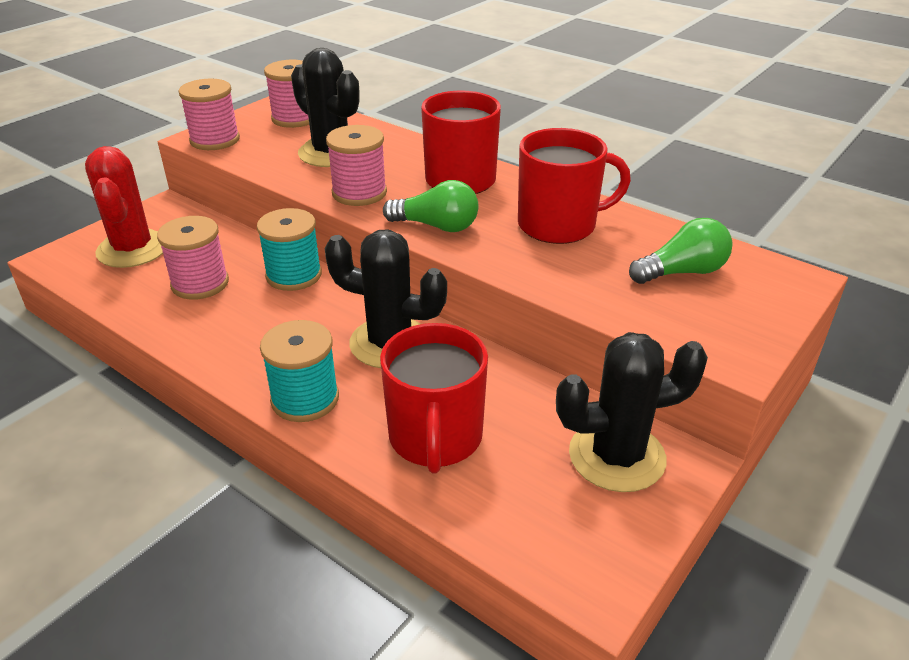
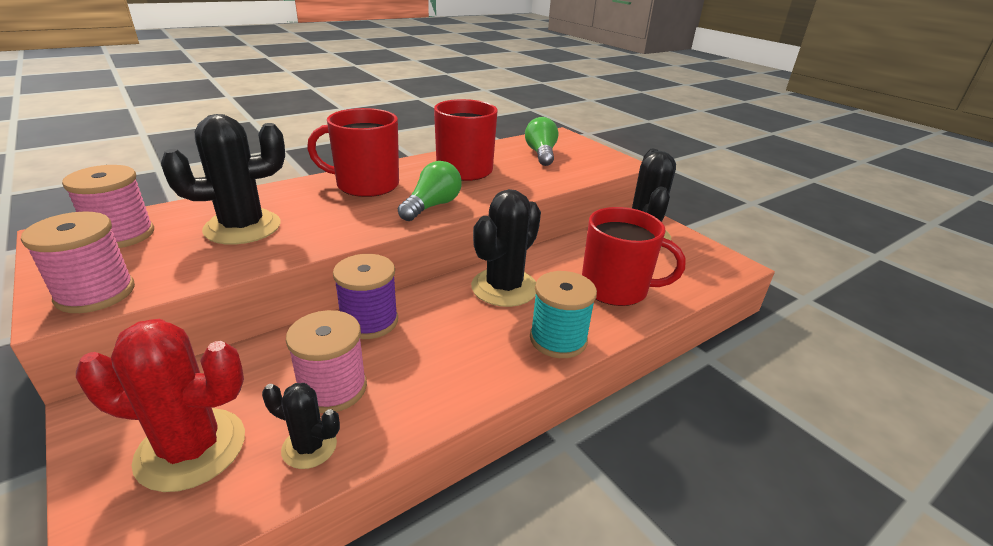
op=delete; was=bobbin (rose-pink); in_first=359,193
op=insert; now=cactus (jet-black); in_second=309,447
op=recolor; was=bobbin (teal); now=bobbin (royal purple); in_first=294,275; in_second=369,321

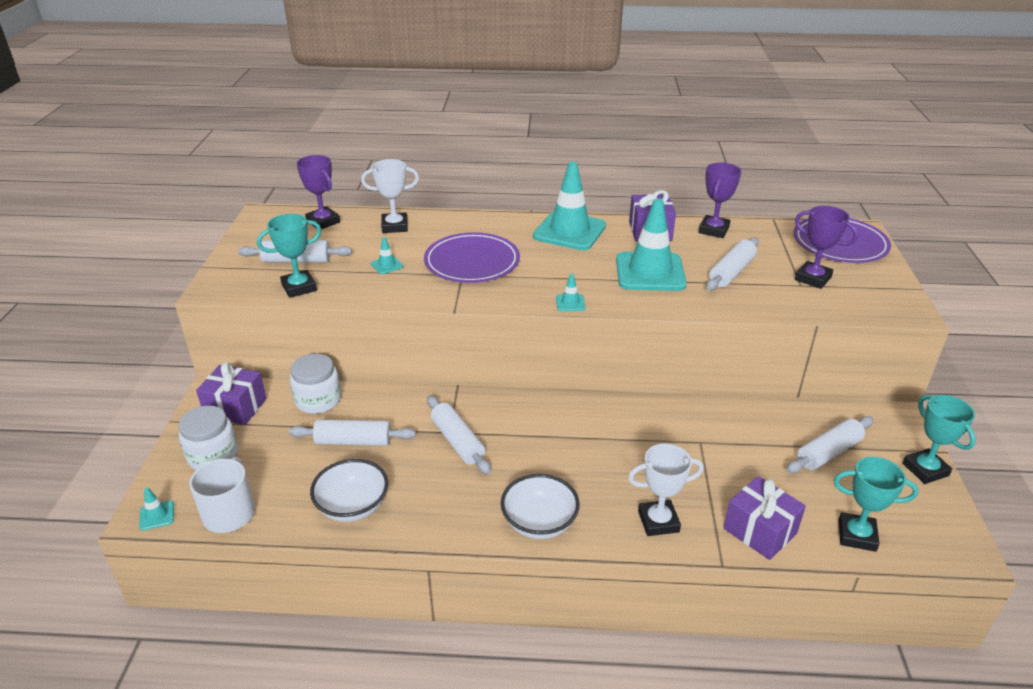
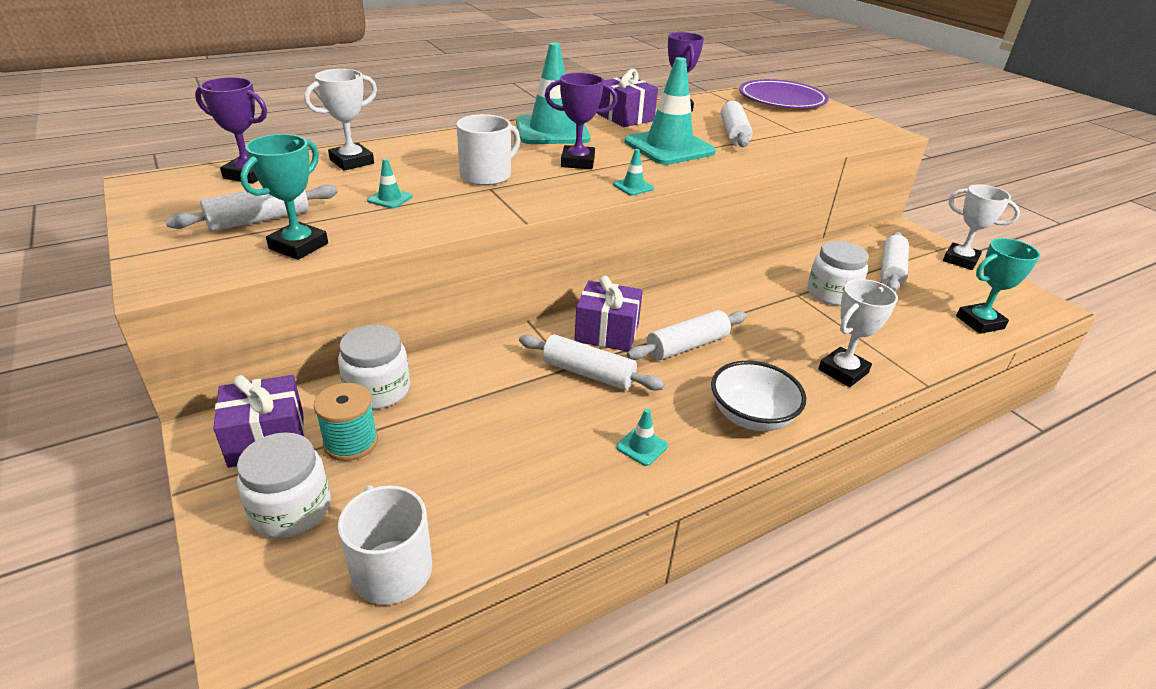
op=delete; was=bowl (snow-white); in_first=353,506
op=insert; now=bobbin (teal); in_second=351,442
op=insert; now=jam jar (snow-white); in_second=831,293
op=move; was=traffic cone (teal); in_first=157,515; in_second=642,446
op=move; was=pastry roller (snow-white); in_first=353,441; in_second=687,345
op=move; was=present (royal purple); in_first=760,531; in_second=607,332
op=move; was=award cup (royal purple); in_first=812,278; in_second=577,162
op=replace; was=plate (royal purple); now=coffee mug (snow-white); in_first=472,262; in_second=487,175
op=recolor; was=award cup (teal); now=award cup (snow-white); in_first=925,469; in_second=960,260

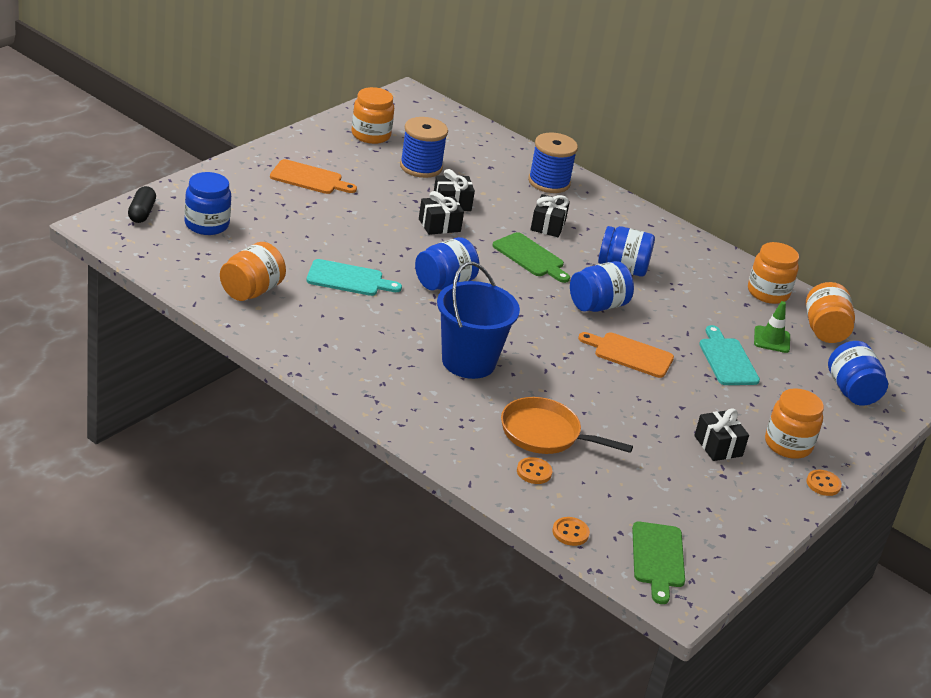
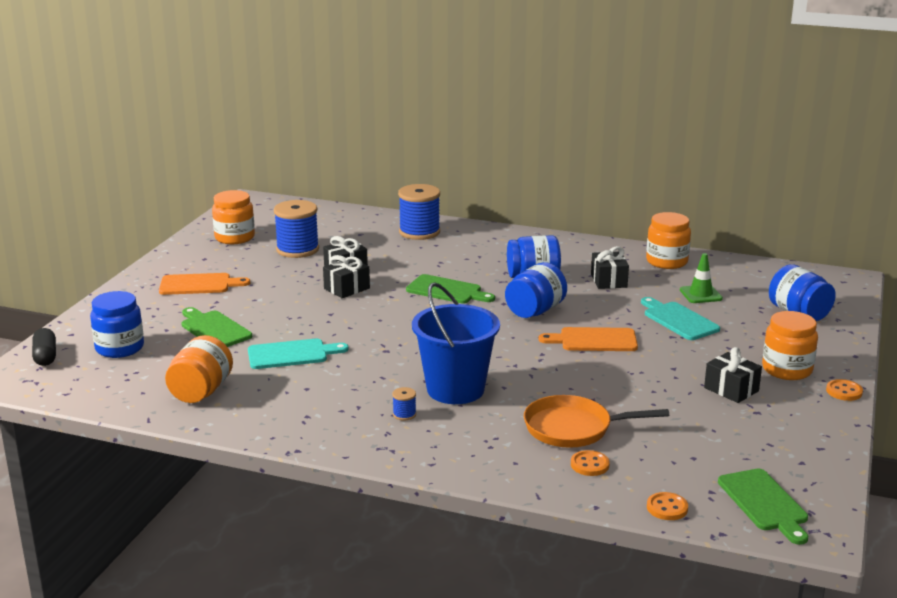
op=delete; was=jam jar (royal blue); in_first=444,283
op=delete; was=jam jar (orange); in_first=824,331
op=insert; now=cutting board (green); in_second=214,329
op=insert; now=bobbin (royal blue); in_second=404,414
op=move; was=present (jet-black); in_first=548,225; in_second=609,281

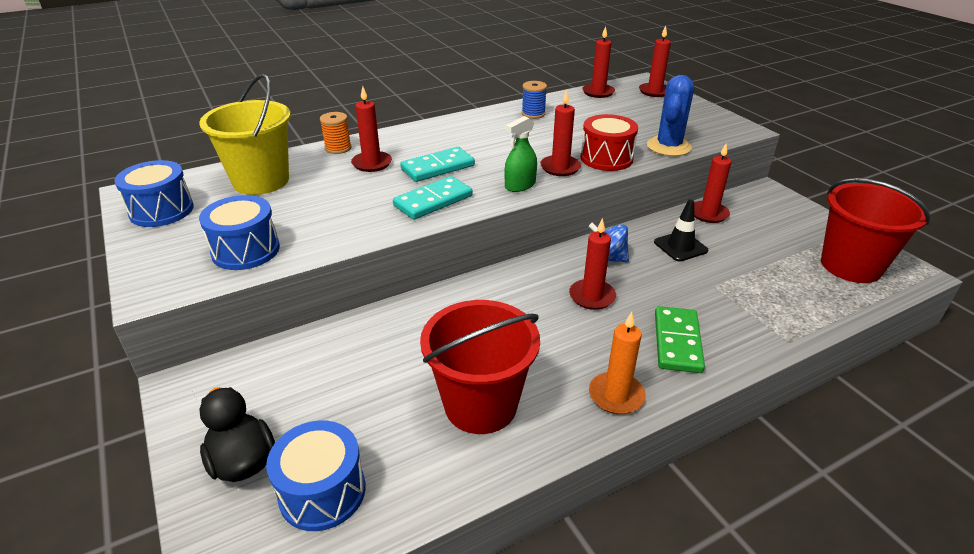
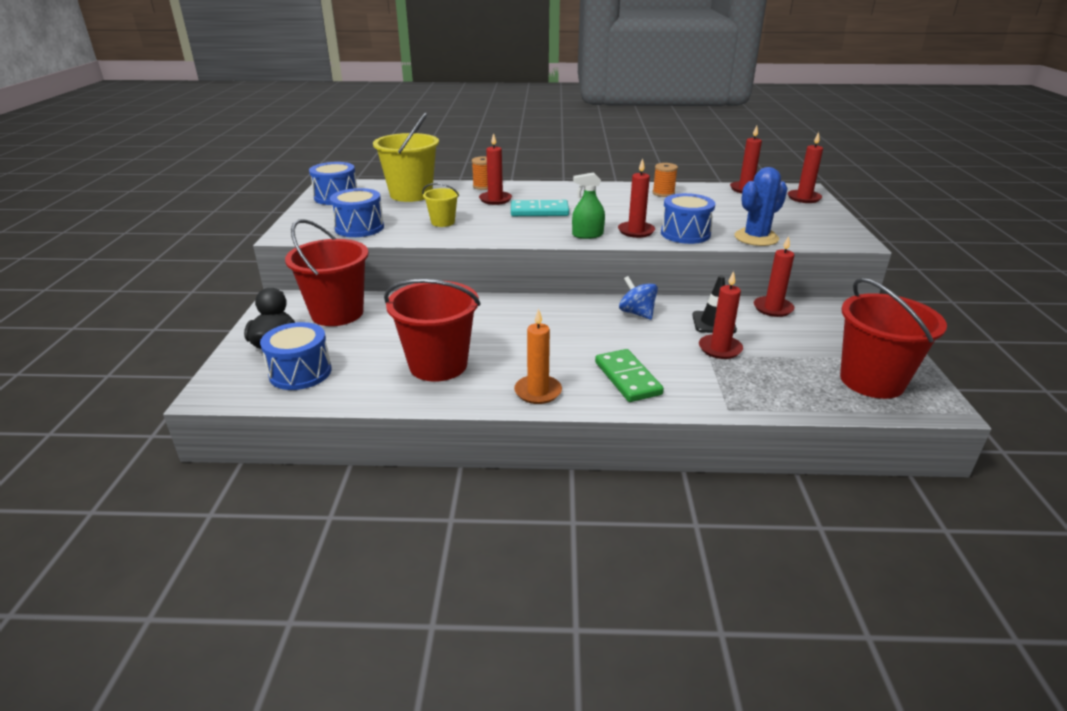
op=delete; was=domino piece (teal); in_first=433,201
op=insert; now=bucket (red); in_second=337,313
op=insert; now=bucket (bright yellow); in_second=443,222
op=move; was=pillar candle (red); in_first=592,296; in_second=720,349
op=recolor; was=bobbin (royal blue); now=bobbin (orange); in_first=533,114; in_second=663,193
op=recolor; was=toy drum (red); now=toy drum (royal blue); in_first=606,158; in_second=685,234
op=rotate; was=domino piece (green); in_first=677,342; in_second=627,378; clockwise=-60

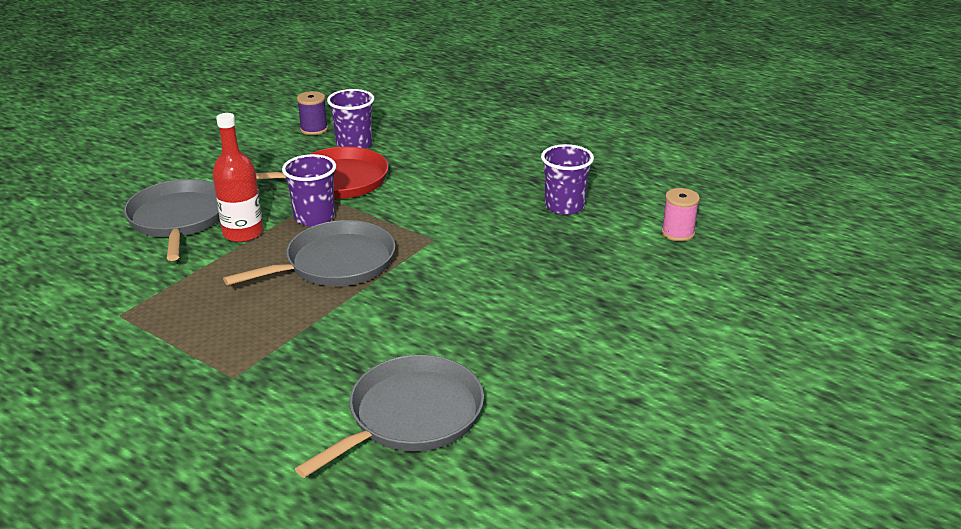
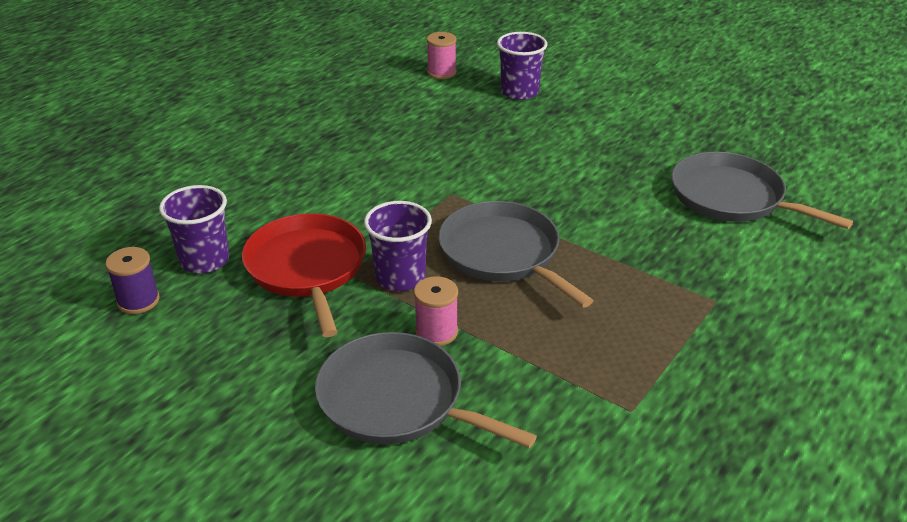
op=move; was=cup (royal purple); in_first=564,206; in_second=519,92
op=replace; was=flask (red); now=bobbin (rose-pink); in_first=243,233; in_second=436,332
op=rotate; was=frying pan (gray); in_first=178,219; in_second=397,400; clockwise=45

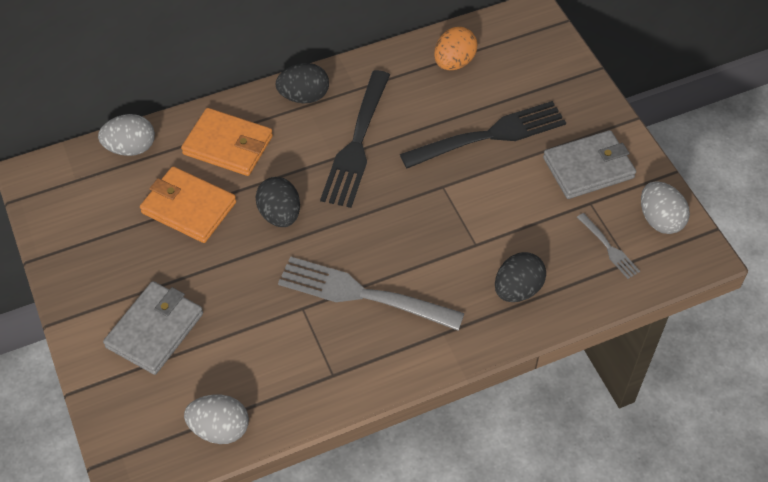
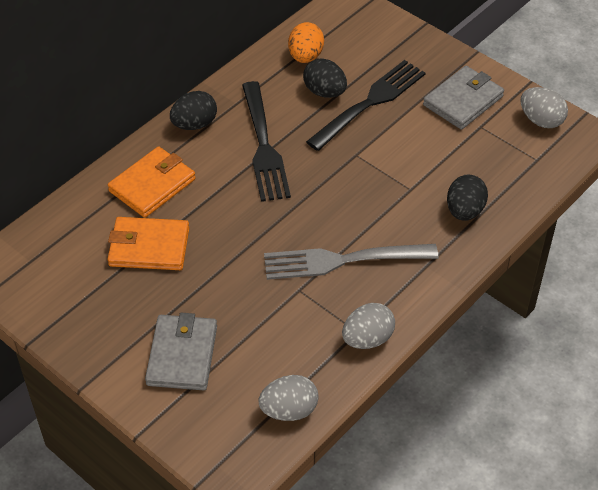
op=delete; was=dinner fork (gray); in_first=608,247
op=move; was=egg (gray); in_first=131,148; in_second=367,339
op=move; was=egg (jet-black); in_first=280,215; in_second=325,92
op=rotate; was=billfold (orange); in_first=228,145; in_second=152,185; clockwise=-45

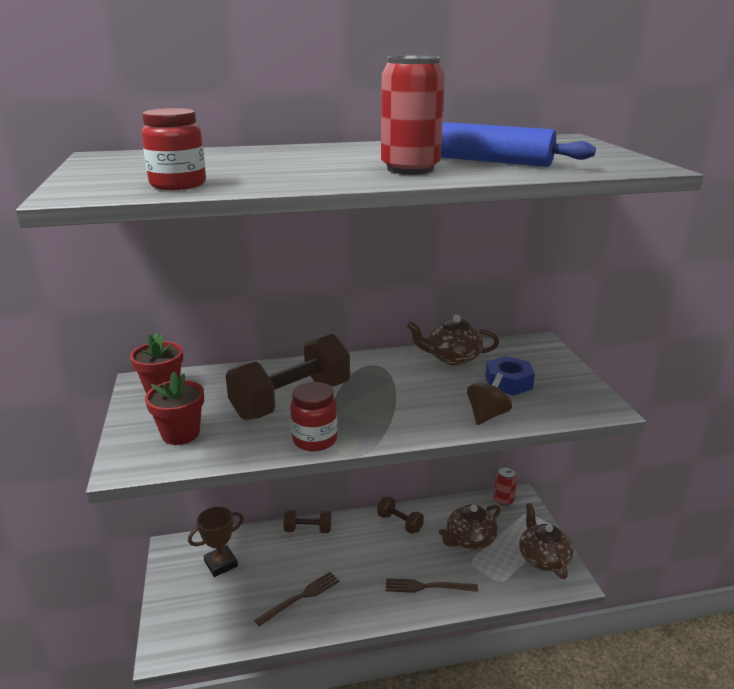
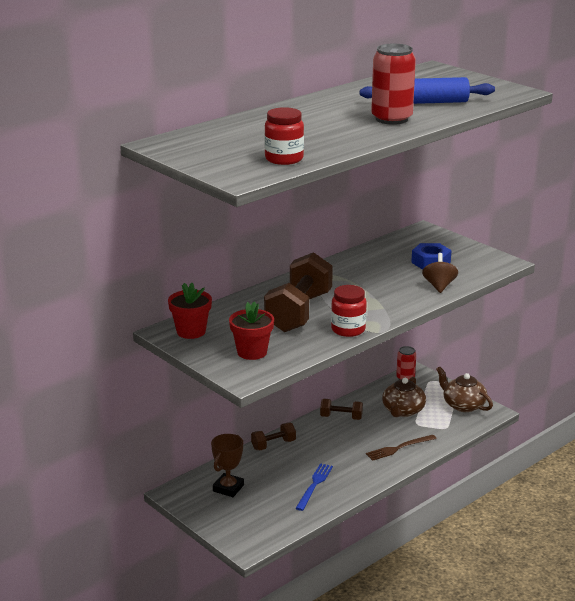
op=delete; was=china teapot (dark brown); in_first=452,358
op=recolor; was=dinner fork (dark brown); now=dinner fork (royal blue); in_first=300,597; in_second=314,485

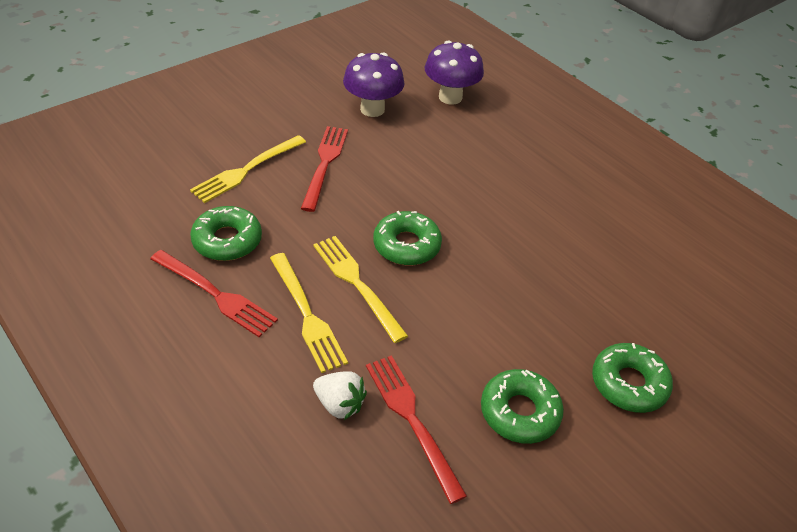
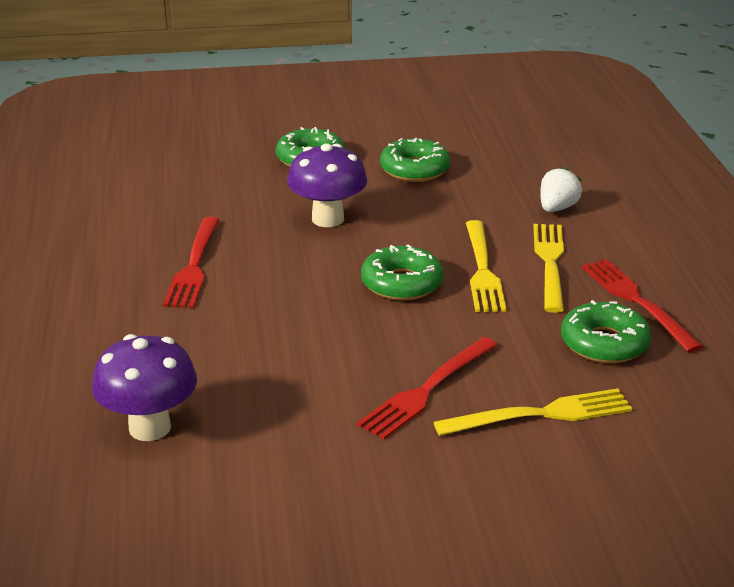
op=move; was=mushroom (royal purple); in_first=372,109; in_second=328,219
op=move; was=dinner fork (red); in_first=411,420; in_second=194,266
op=rotate; was=toy strawberry (snow-white); in_first=339,404; in_second=557,208; clockwise=60

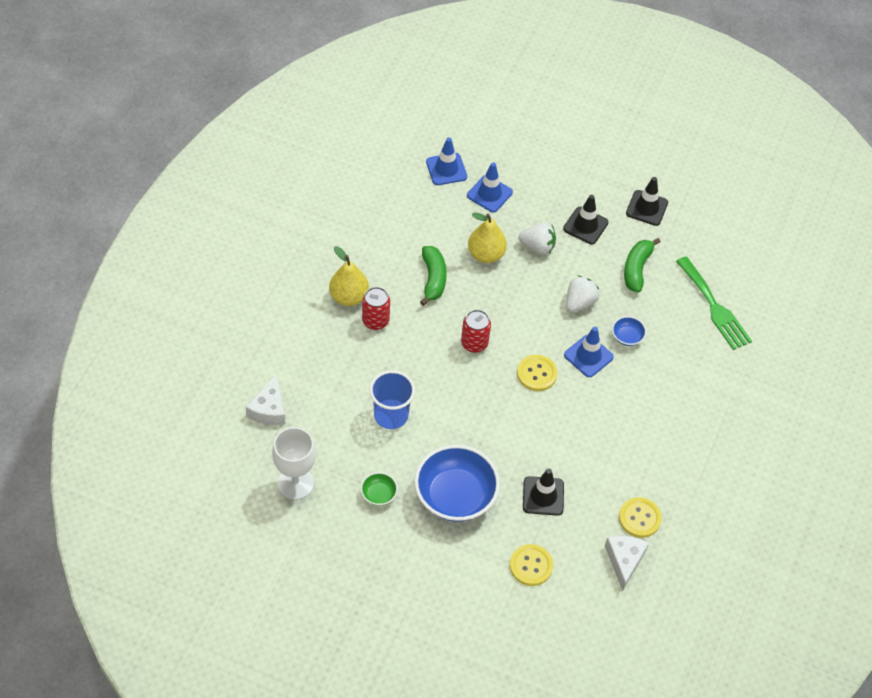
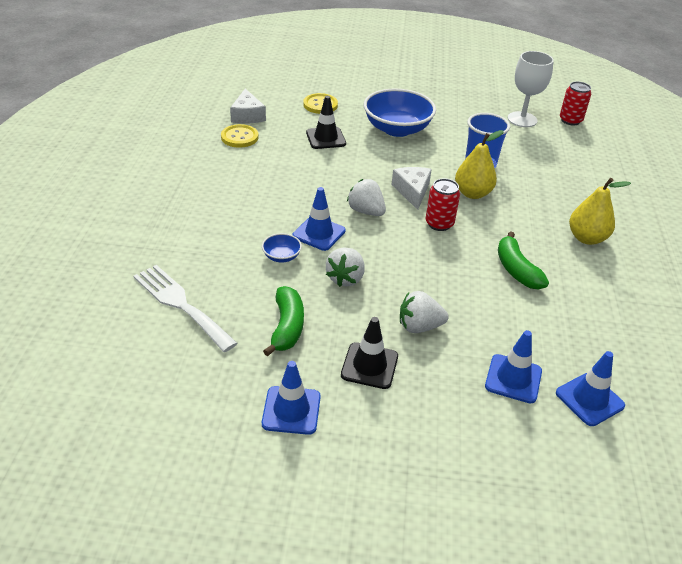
op=delete; was=bowl (green); in_first=378,494
op=move; was=piece of cheese (snow-white); in_first=269,409; in_second=412,191
op=move; was=tin (red); in_first=375,321; in_second=570,120
op=move; was=toy pear (bright yellow); in_first=486,254; in_second=472,193
op=replace; was=sewing button (bright yellow); now=toy strawberry (snow-white); in_first=536,374; in_second=366,211
op=recolor; was=traffic cone (jet-black); now=traffic cone (royal blue); in_first=646,208; in_second=291,410
op=recolor; was=dinner fork (green); now=dinner fork (snow-white); in_first=714,307; in_second=181,304

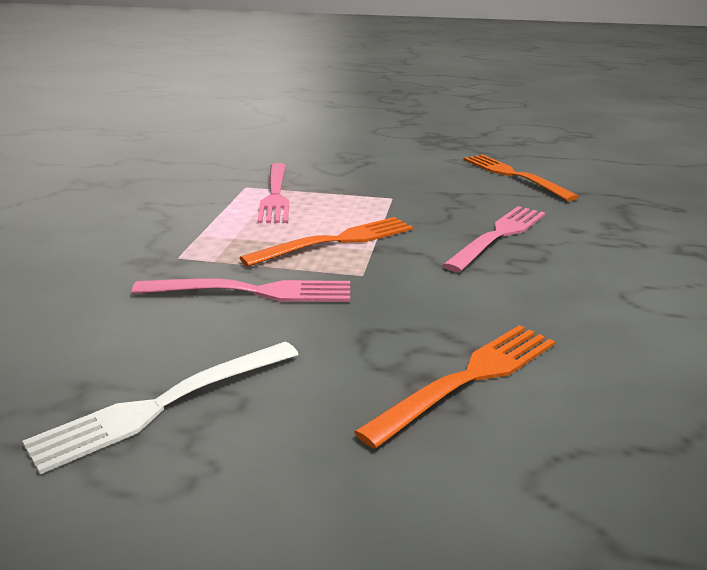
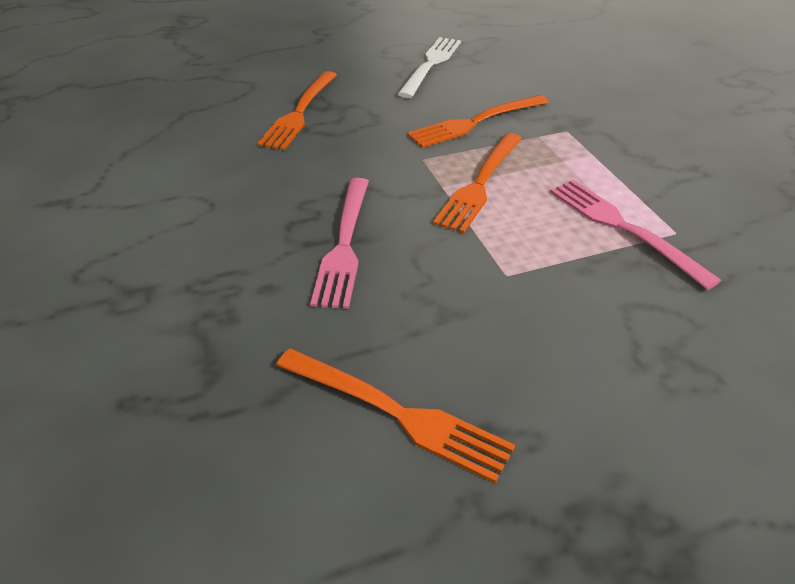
op=recolor; was=dinner fork (rose-pink); now=dinner fork (orange); in_first=253,291; in_second=475,122

